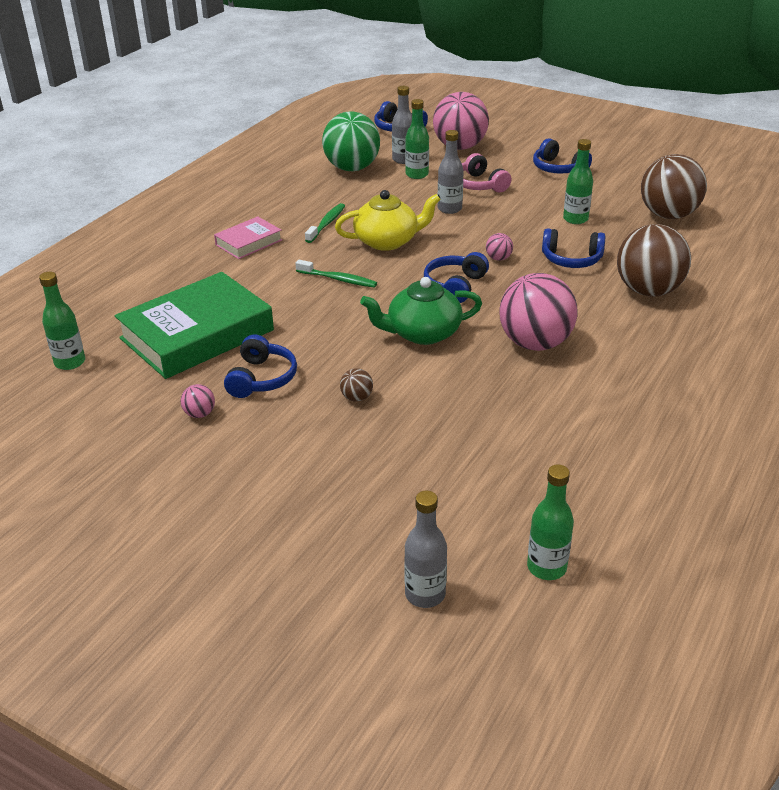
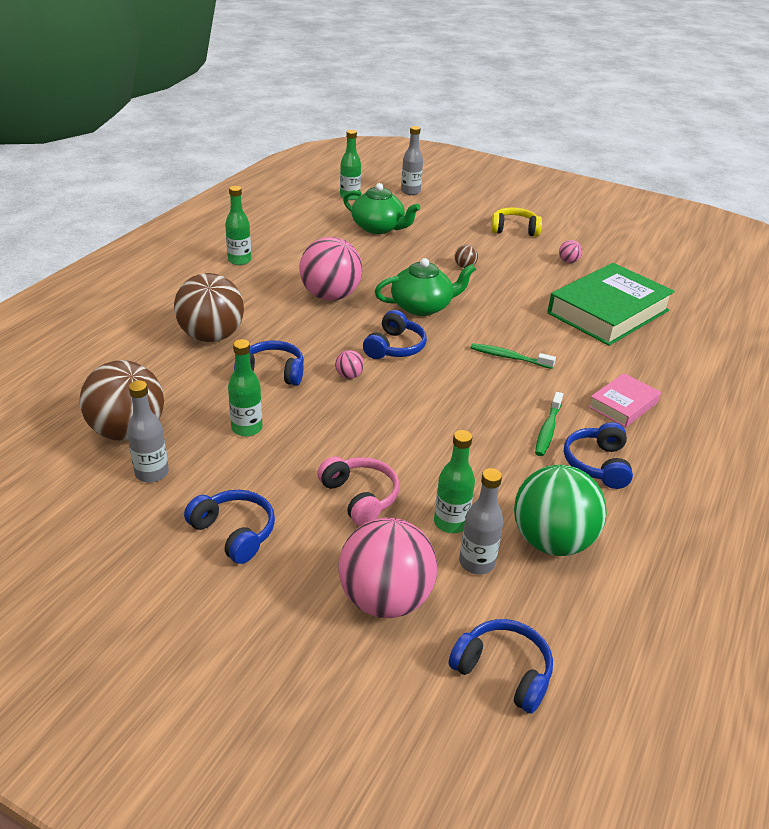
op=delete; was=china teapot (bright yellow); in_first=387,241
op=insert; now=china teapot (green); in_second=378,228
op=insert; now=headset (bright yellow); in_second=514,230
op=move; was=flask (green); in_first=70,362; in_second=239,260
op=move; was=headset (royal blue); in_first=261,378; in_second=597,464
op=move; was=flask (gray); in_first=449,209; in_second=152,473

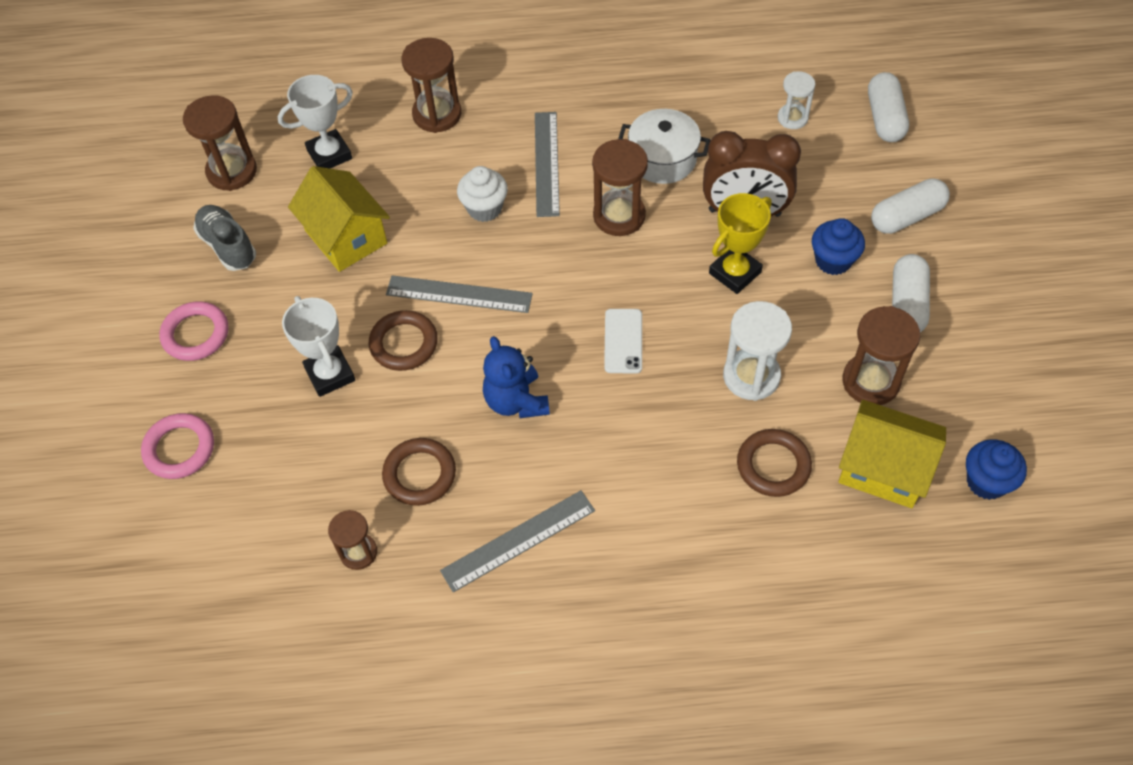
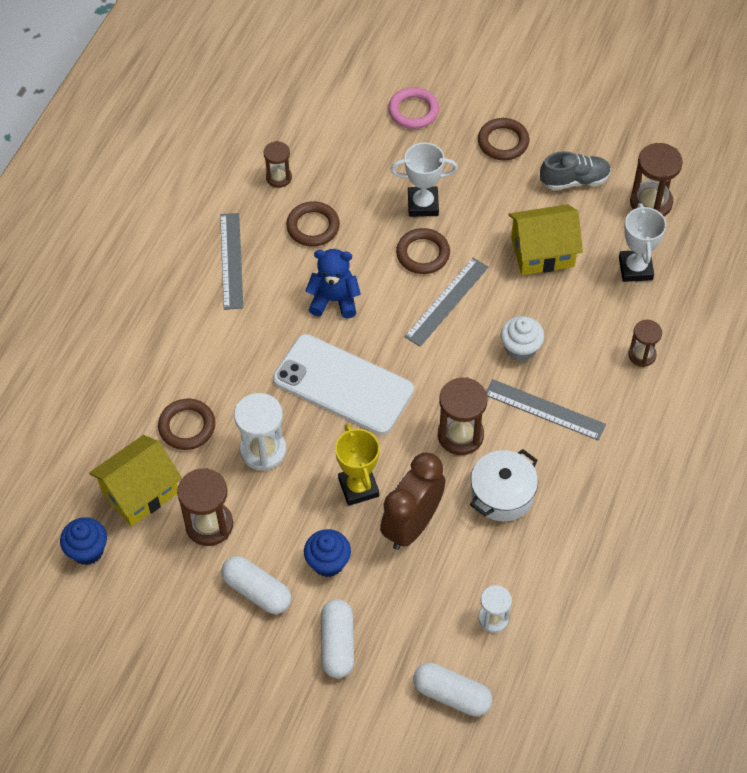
op=recolor; was=hoop (rose-pink); now=hoop (dark brown); in_first=196,334; in_second=503,142
op=resize; was=sand timer (dark brown); in_first=437,114; in_second=642,355; ratio=0.61
op=resize; was=phone (snow-white); in_first=623,341; in_second=343,385; ratio=2.17

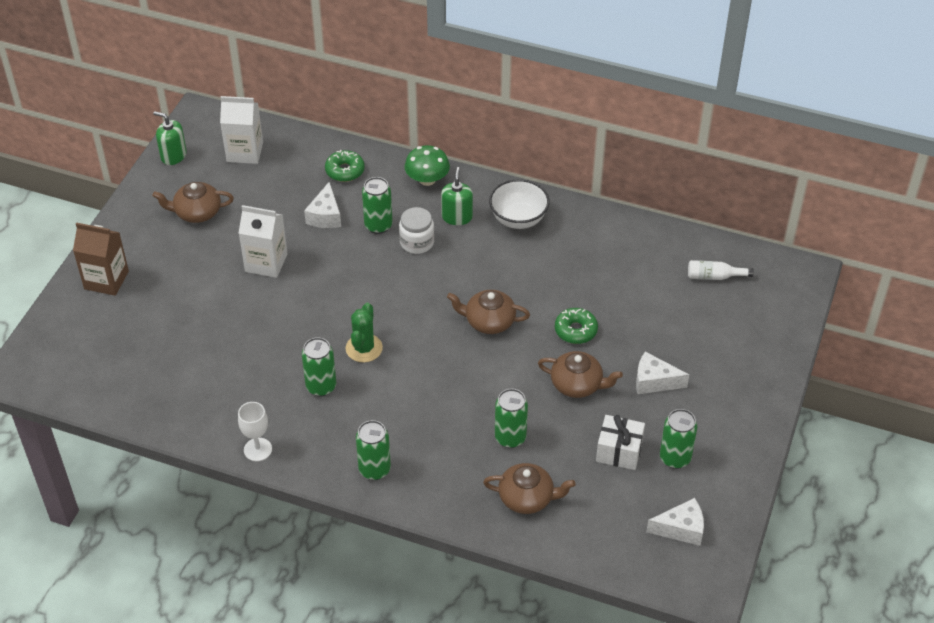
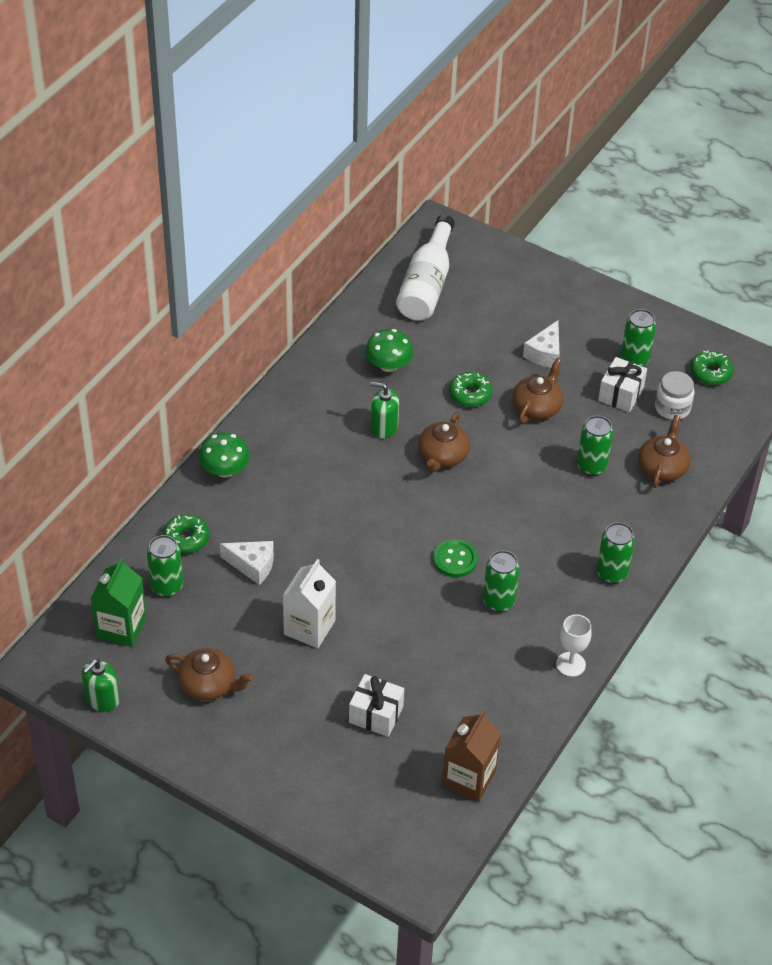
op=delete; was=bowl (snow-white); in_first=518,219
op=insert; now=present (snow-white); in_second=376,714
op=insert; now=mushroom (green); in_second=388,365
op=move; was=carton (dark brown); in_first=106,280; in_second=469,778
op=move; was=tin (green); in_first=378,225; in_second=167,587
op=move; was=jam jar (snow-white); in_first=417,242; in_second=672,408
op=move; was=soap pump (green); in_first=457,217; in_second=384,427
op=replace; was=cactus (green); now=sewing button (green); in_first=364,348; in_second=455,559
op=replace; was=piece of cheese (snow-white); now=doughnut (green); in_first=681,529; in_second=710,373
op=recolor; was=carton (snow-white); now=carton (green); in_first=245,152; in_second=121,627
op=rotate; was=china teapot (dark brown); in_first=197,212; in_second=209,684; clockwise=-75
op=resize; was=flask (snow-white); in_first=715,276; in_second=427,284; ratio=2.15

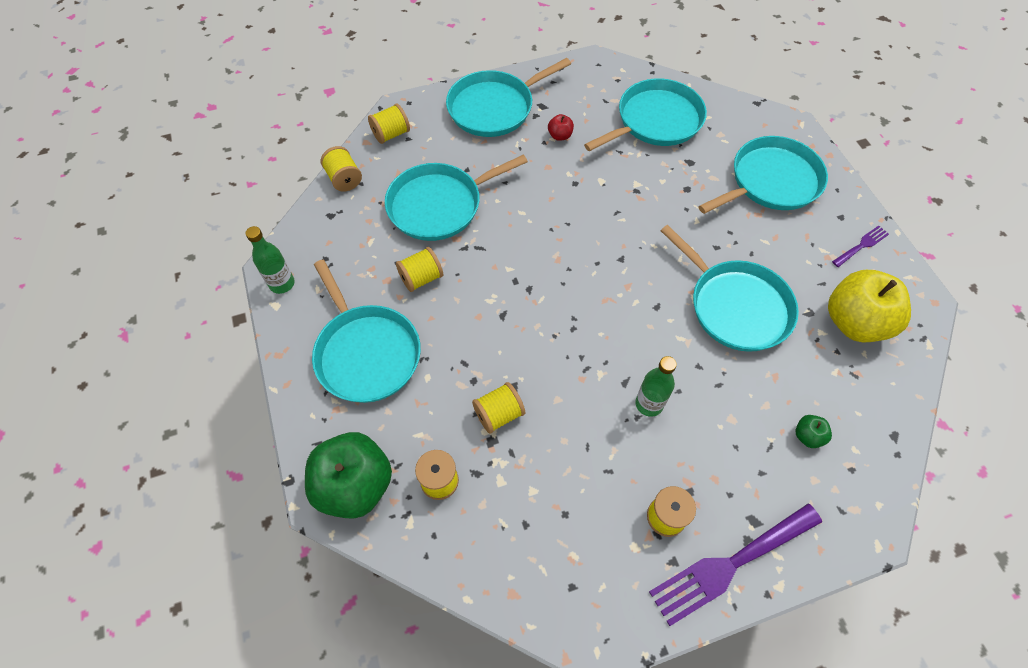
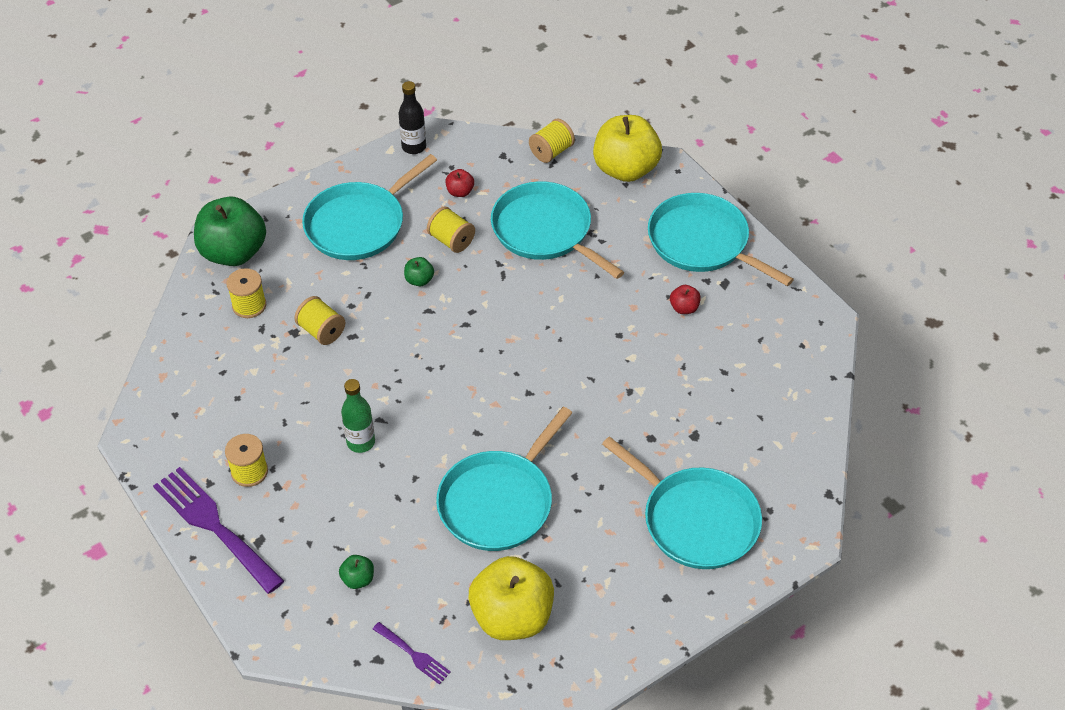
op=delete; was=frying pan (teal); in_first=655,121
op=insert; now=toy apple (green); in_second=419,280
op=insert; now=toy apple (red); in_second=460,192
op=move; was=dinner fork (royal purple); in_first=861,245; in_second=413,654
op=replace; was=bobbin (bright yellow); now=toy apple (bright yellow); in_first=391,134; in_second=625,169
op=recolor; was=flask (green); now=flask (jet-black); in_first=282,284; in_second=414,147

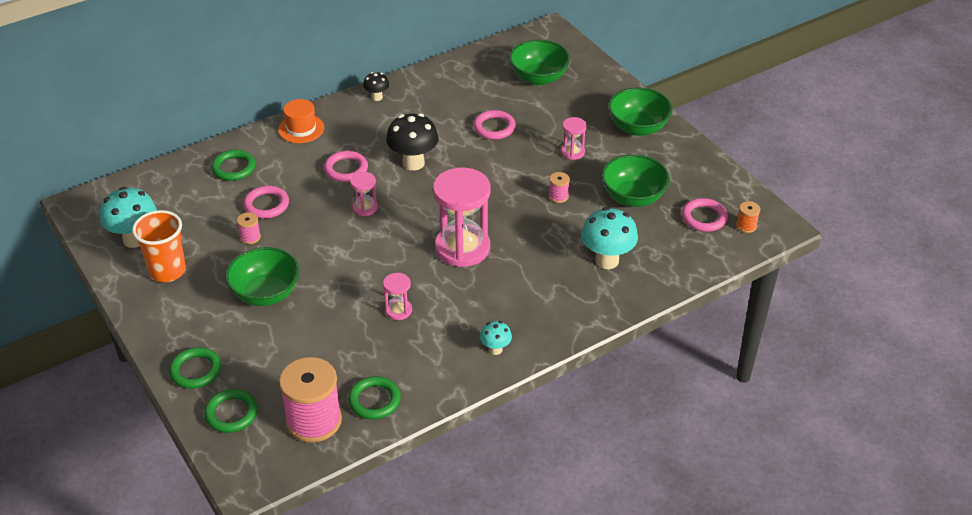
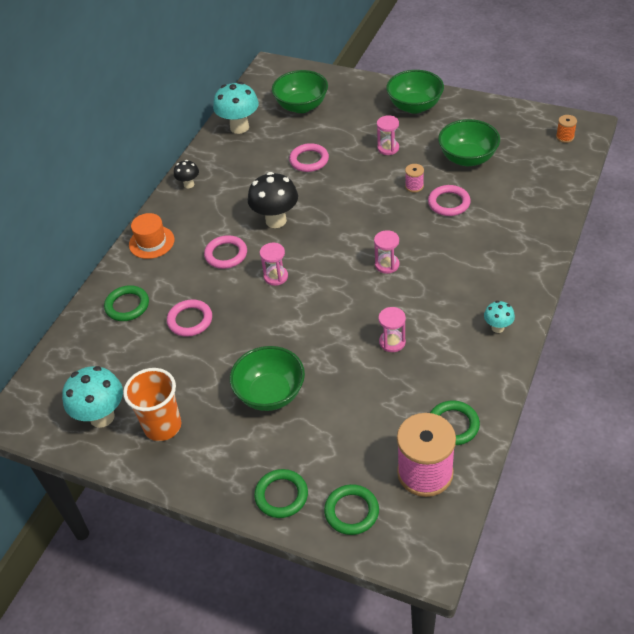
op=delete; was=bobbin (rose-pink); in_first=250,237
op=move; was=mushroom (teal); in_first=607,260; in_second=239,127
op=move; was=hoop (rose-pink); in_first=704,218; in_second=449,203
op=resize; was=sand timer (rose-pink); in_first=462,248; in_second=387,265; ratio=0.47

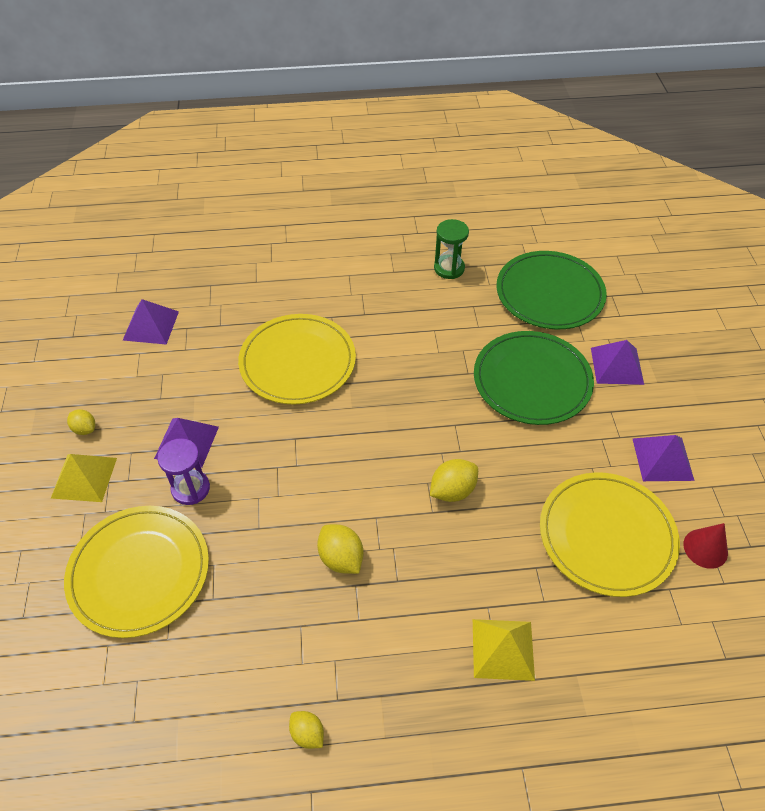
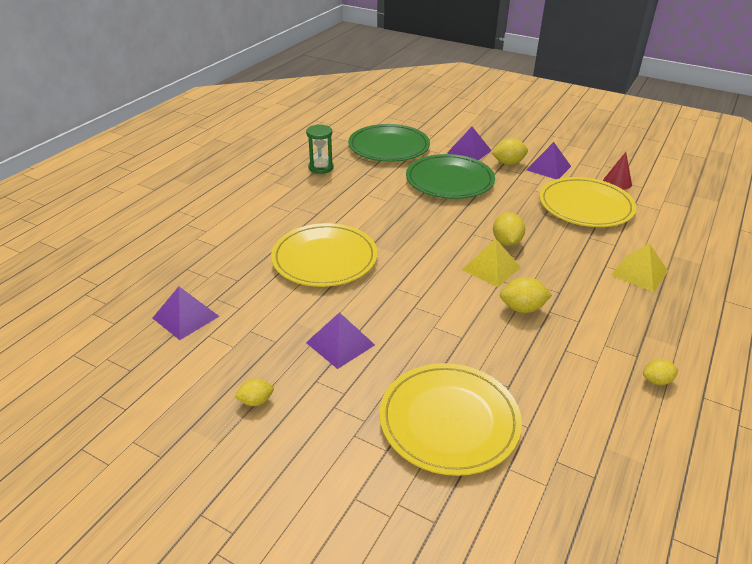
op=delete; was=sand timer (royal purple); in_first=190,488
op=insert; now=lemon (bright yellow); in_second=508,163
op=move; was=pyramid shape (bright yellow); in_first=84,477; in_second=491,268

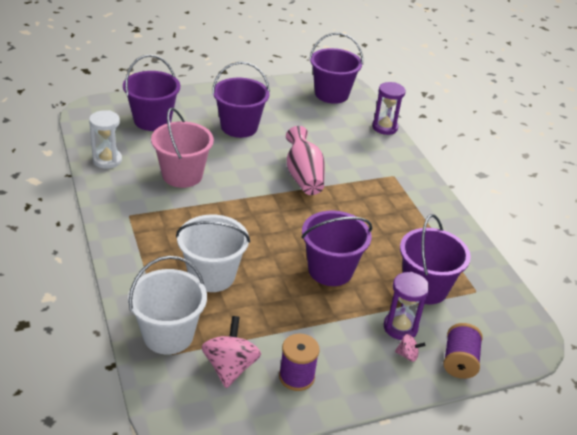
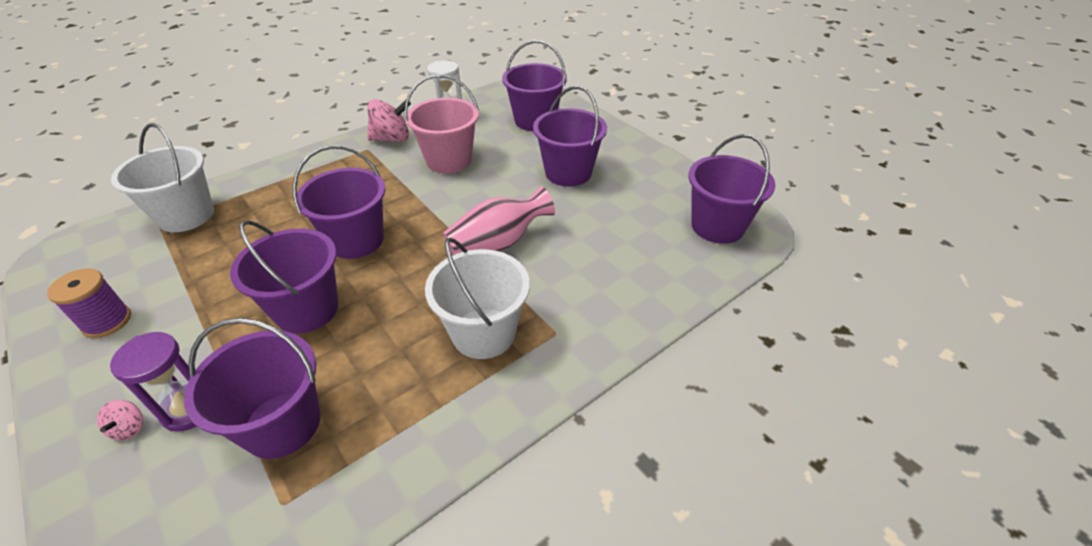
op=delete; was=sand timer (royal purple); in_first=384,127
op=delete; was=bobbin (royal purple); in_first=459,361
op=insert; now=bucket (royal purple); in_second=356,240
op=move; was=bucket (snow-white); in_first=211,275; in_second=483,333
op=move; was=spinning top (rose-pink); in_first=230,367; in_second=392,139

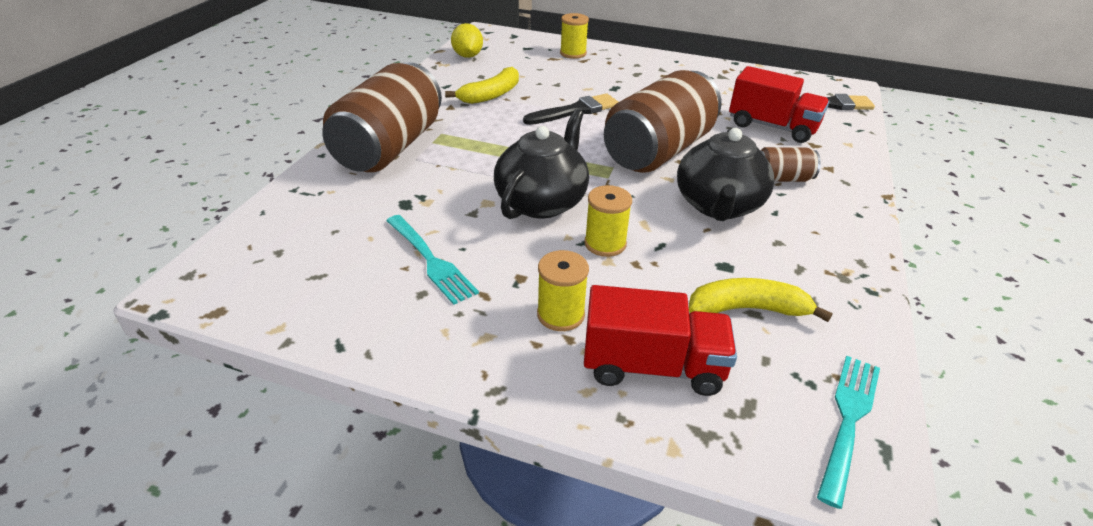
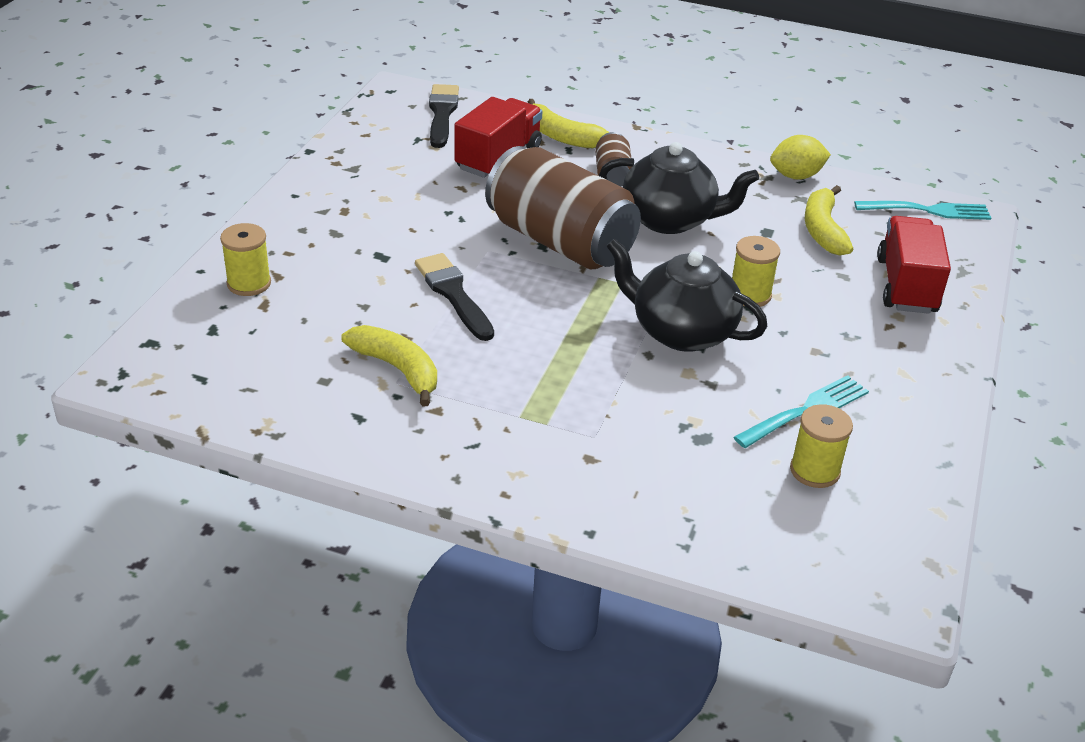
op=delete; was=tin (dark brown); in_first=389,147
op=insert; now=banana (bright yellow); in_second=561,136
op=move; was=lemon (bright yellow); in_first=467,56; in_second=796,176
op=move; was=bobbin (bright yellow); in_first=560,315; in_second=814,471
op=rotate; was=dinner fork (teal); in_first=848,421; in_second=927,211; clockwise=150

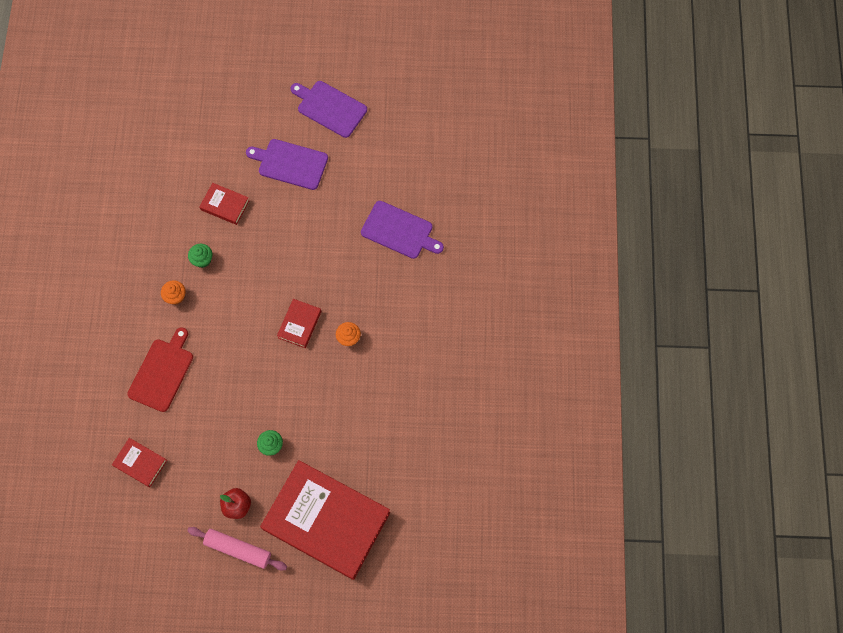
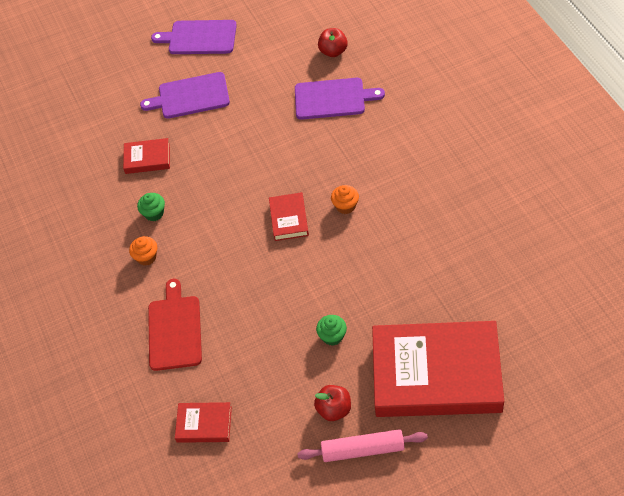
op=insert; now=toy apple (red); in_second=333,51

